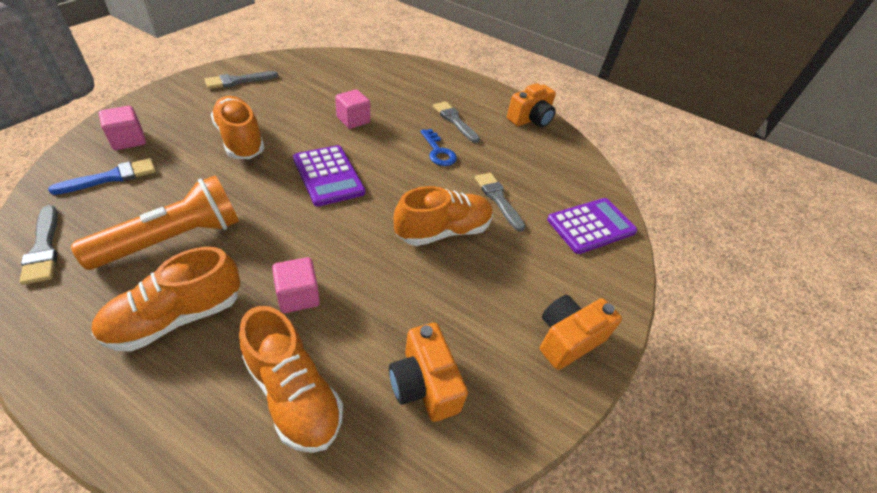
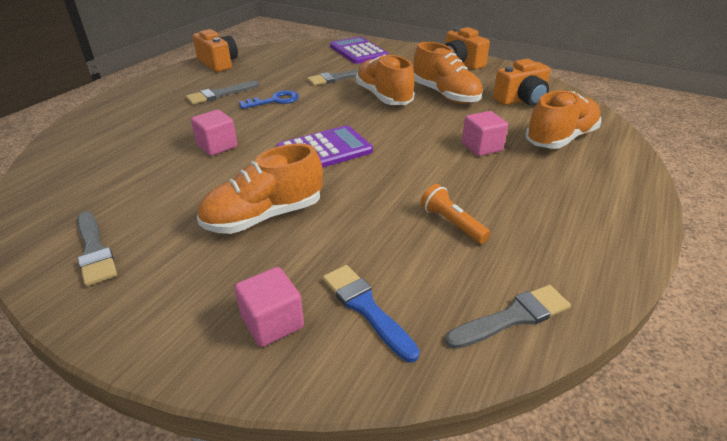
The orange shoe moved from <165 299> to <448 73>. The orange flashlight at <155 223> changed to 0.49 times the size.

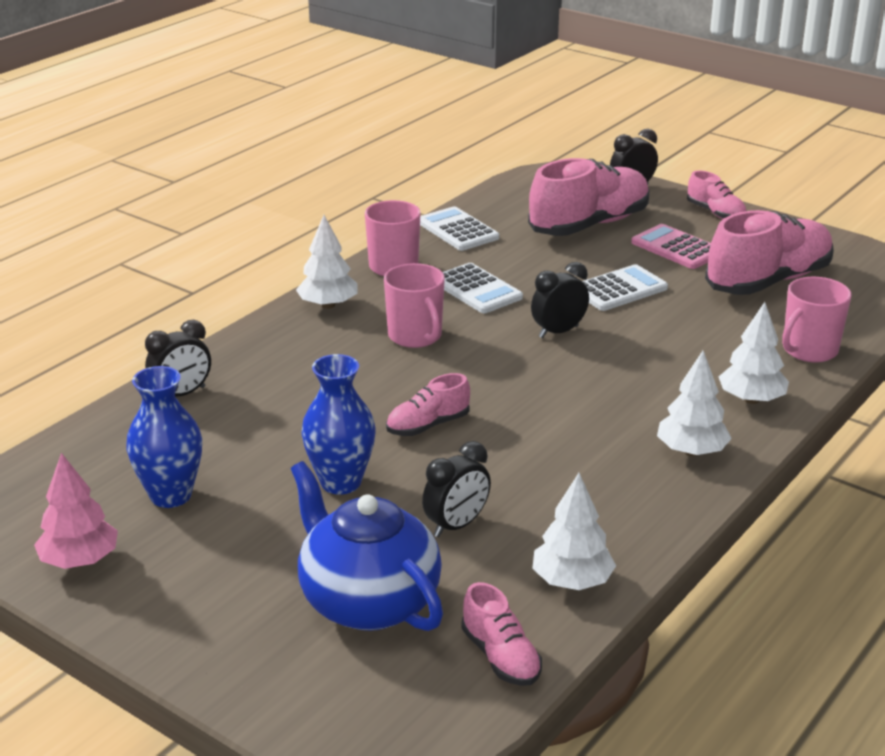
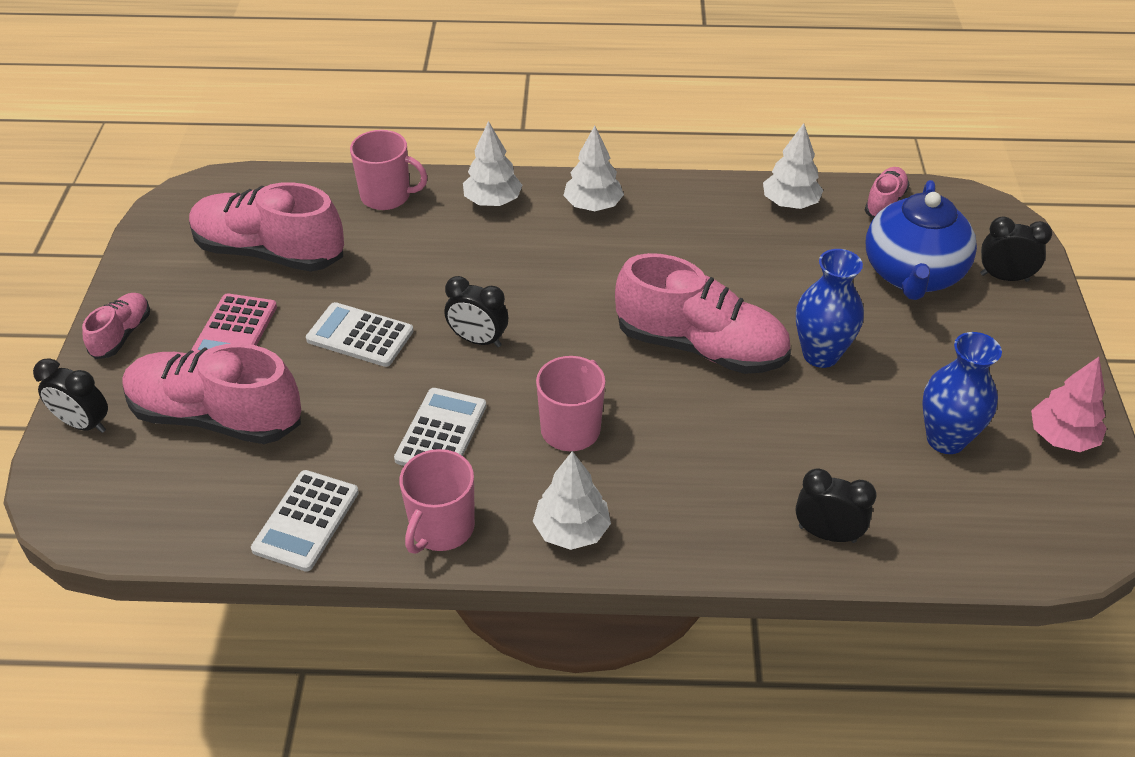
The black clock moved from <456 489> to <1016 249>. The pink shoe at <428 404> changed to 2.01 times the size.

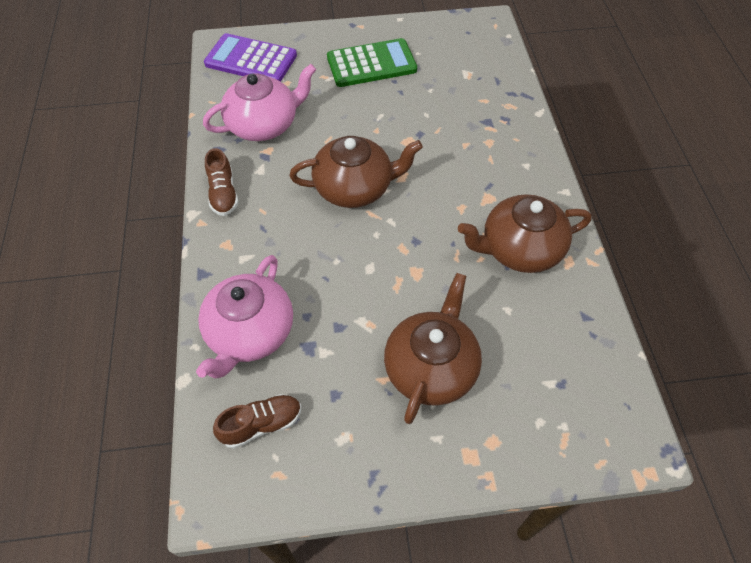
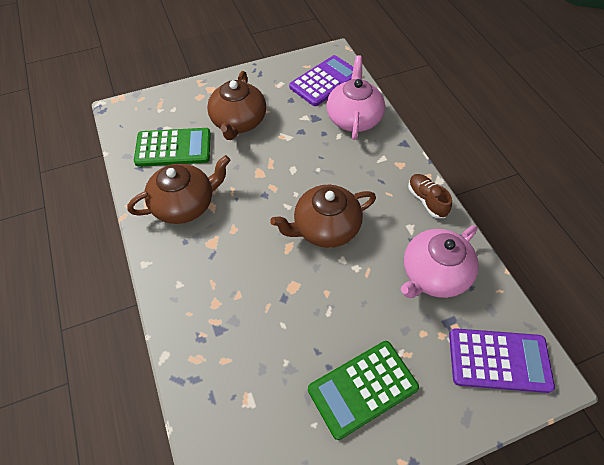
The green calculator at <172 147> appeared. The brown shoe at <257 421> was replaced by the purple calculator at <321 80>.

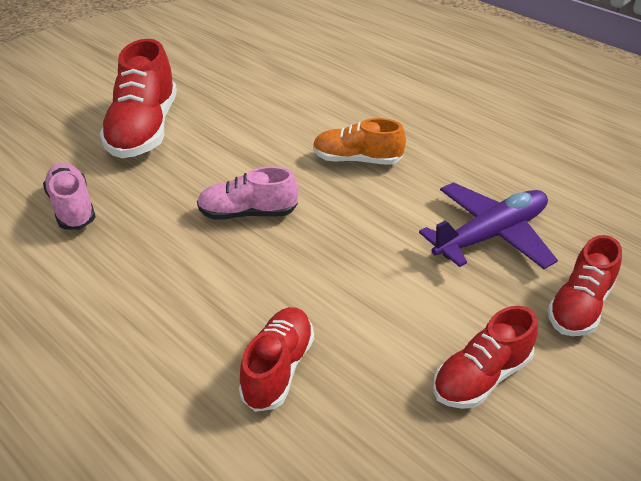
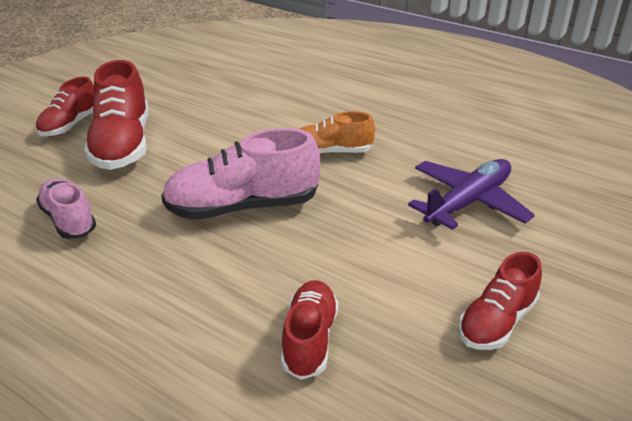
The red shoe moved from <585 285> to <65 106>. The pink shoe at <247 193> changed to 1.64 times the size.

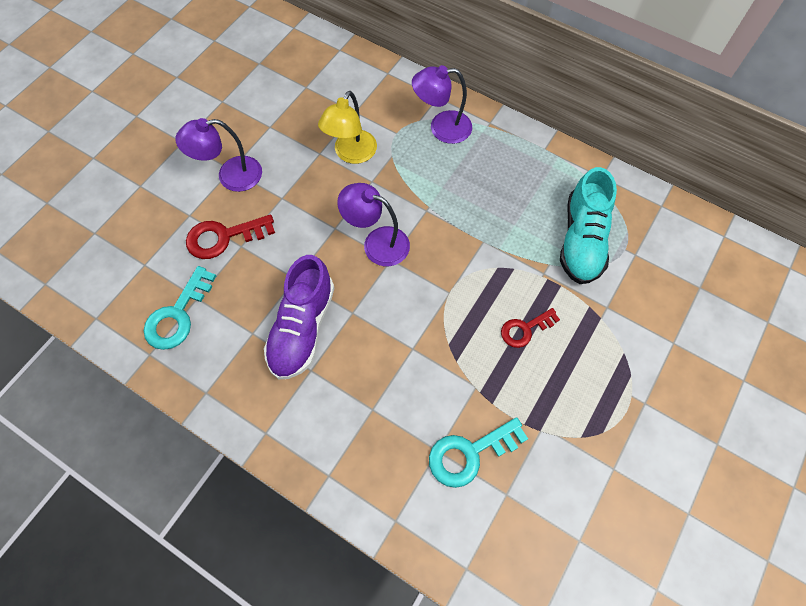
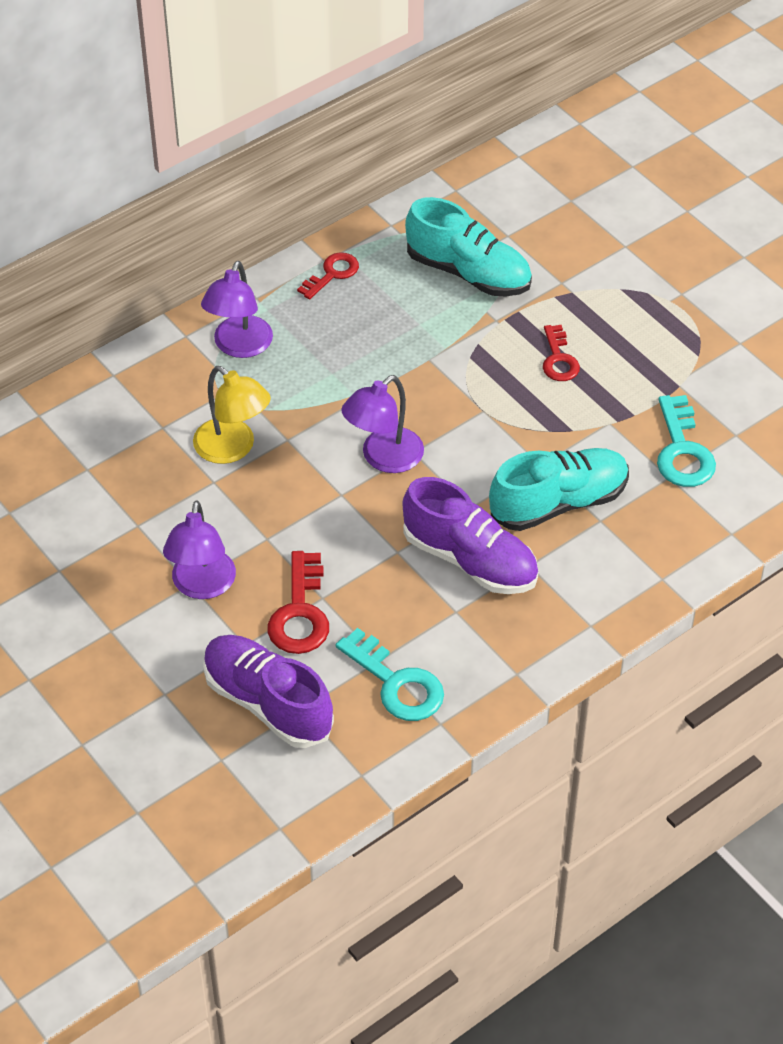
The purple shoe at <268 691> appeared. The red key at <328 276> appeared. The turquoise shoe at <559 489> appeared.

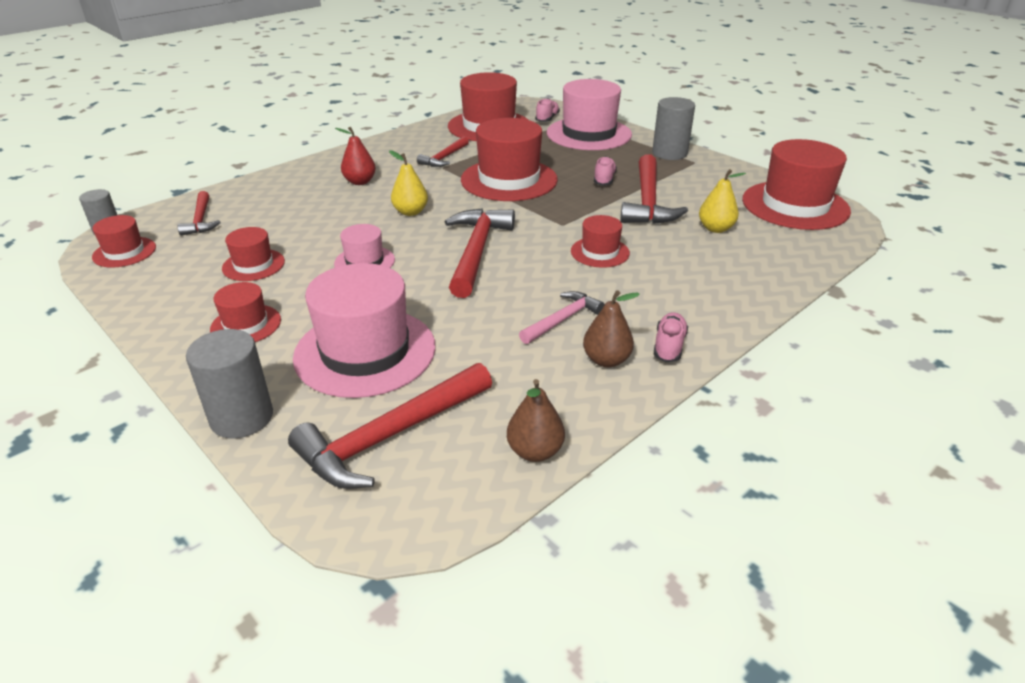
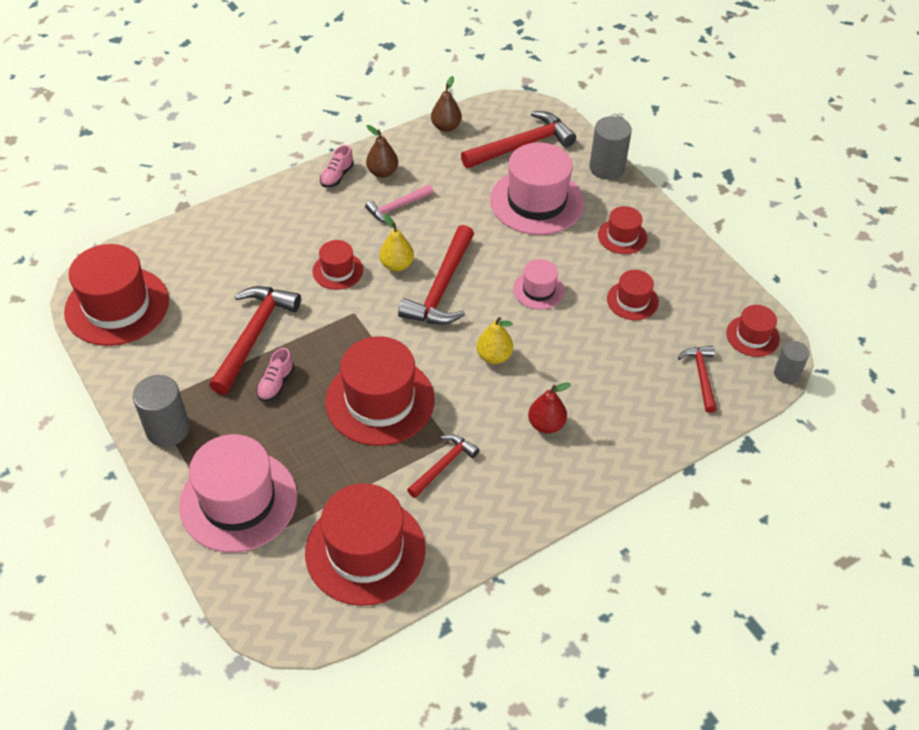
The pink shoe at <547 110> disappeared. The yellow pear moved from <722 201> to <396 243>.

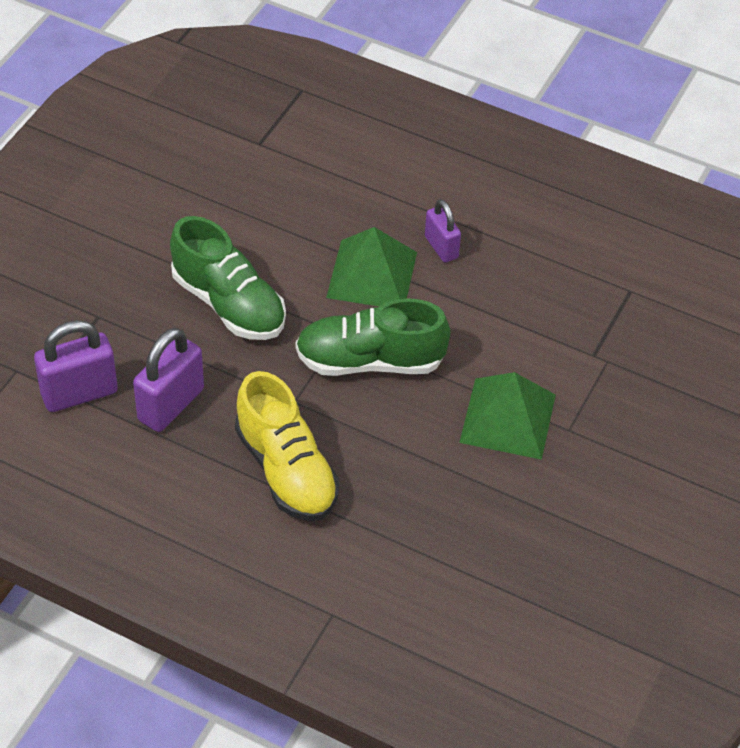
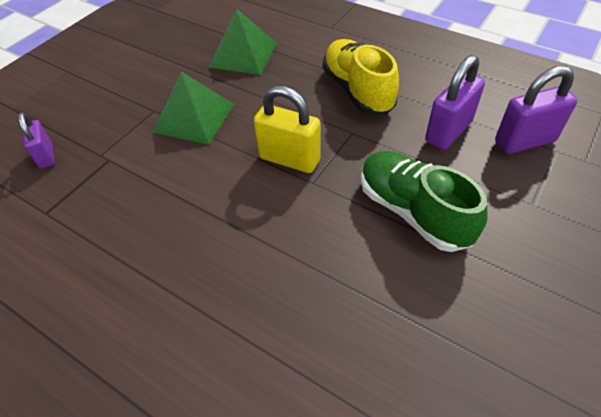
The green pyramid moved from <371 266> to <243 42>. The purple padlock moved from <443 231> to <36 140>. The green shoe at <373 337> was replaced by the yellow padlock at <287 129>.

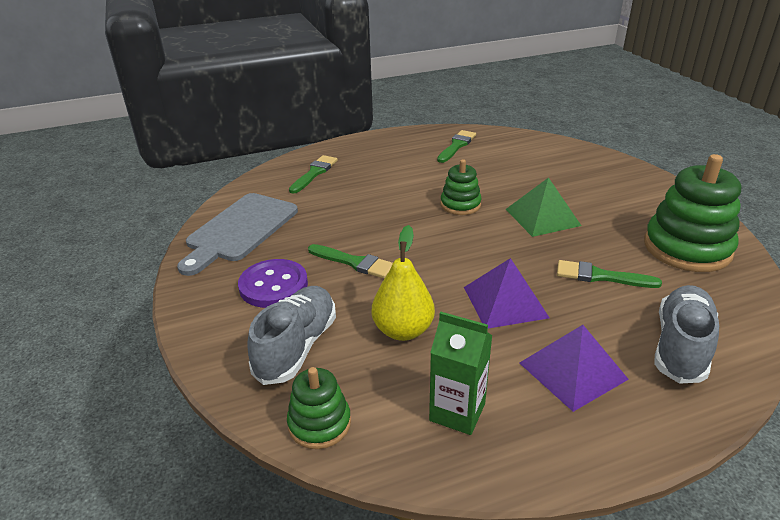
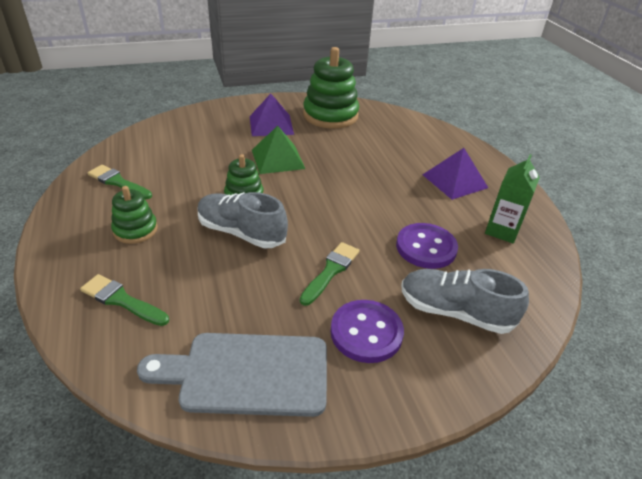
The green brush at <609 274> disappeared. The green stacking toy moved from <319 408> to <134 215>. The purple pyramid moved from <507 293> to <272 115>. The grey shoe moved from <686 334> to <243 220>. The yellow pear at <403 283> was replaced by the purple button at <427 246>. The grey cutting board at <237 234> turned 150 degrees clockwise.

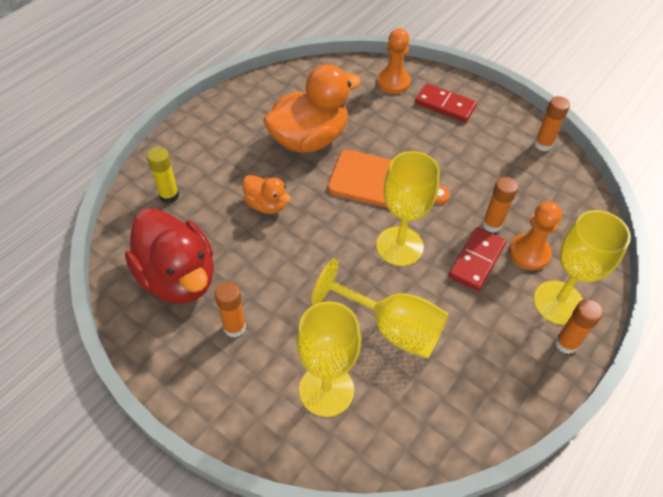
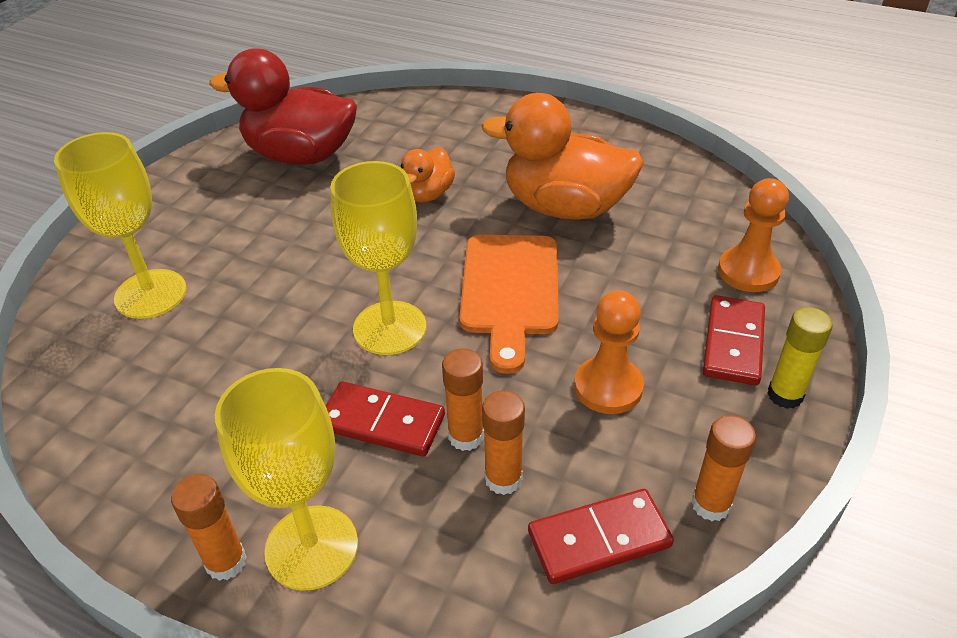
The yellow goblet at <380 308> disappeared. The red domino at <601 536> appeared. The yellow glue stick moved from <163 175> to <800 358>. The orange glue stick moved from <230 310> to <503 442>. The orange pawn moved from <535 235> to <609 352>. The red duck at <169 255> turned 60 degrees clockwise. The orange duck at <312 108> turned 150 degrees clockwise.

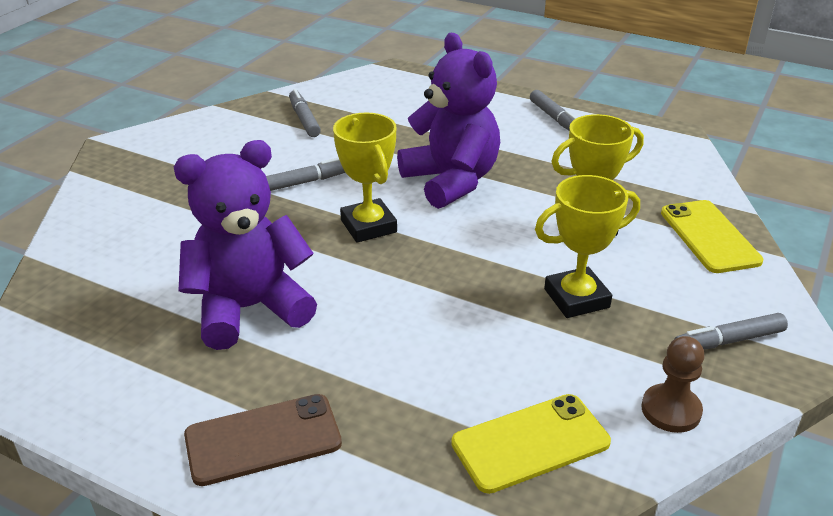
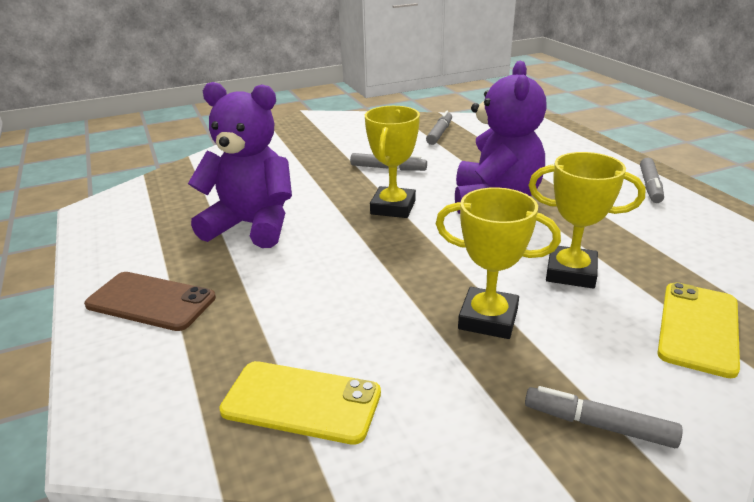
The brown pawn at <673 384> disappeared.

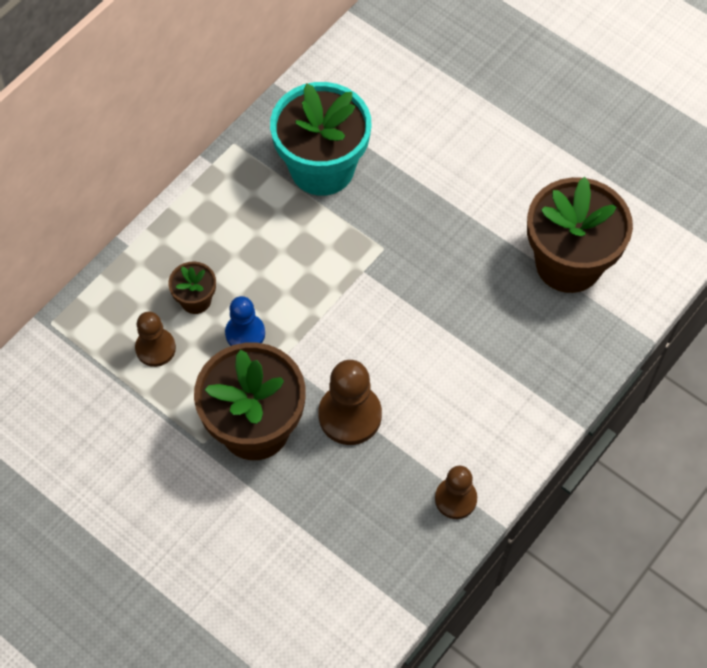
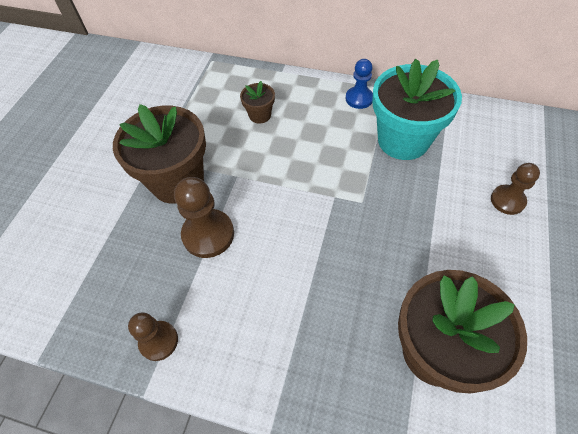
The brown pawn moved from <155 339> to <515 189>. The blue pawn moved from <245 321> to <359 84>.

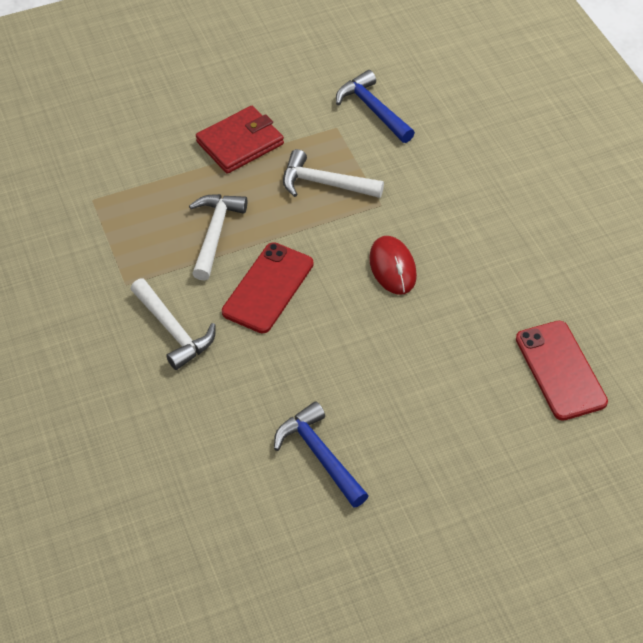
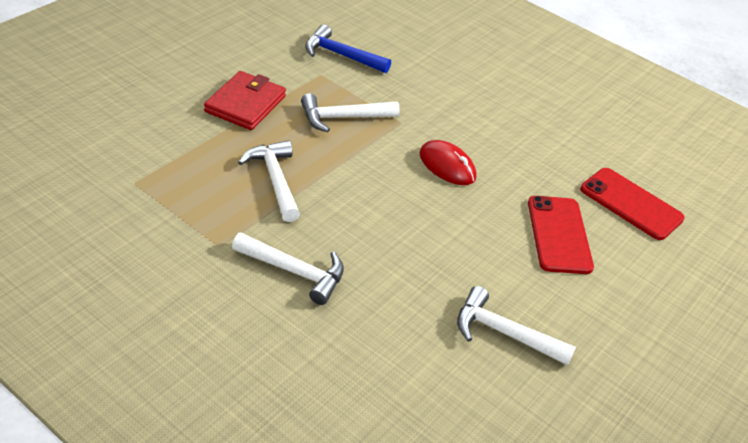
The red phone moved from <267 287> to <561 235>. The blue hammer at <321 454> became the white hammer at <516 325>.

